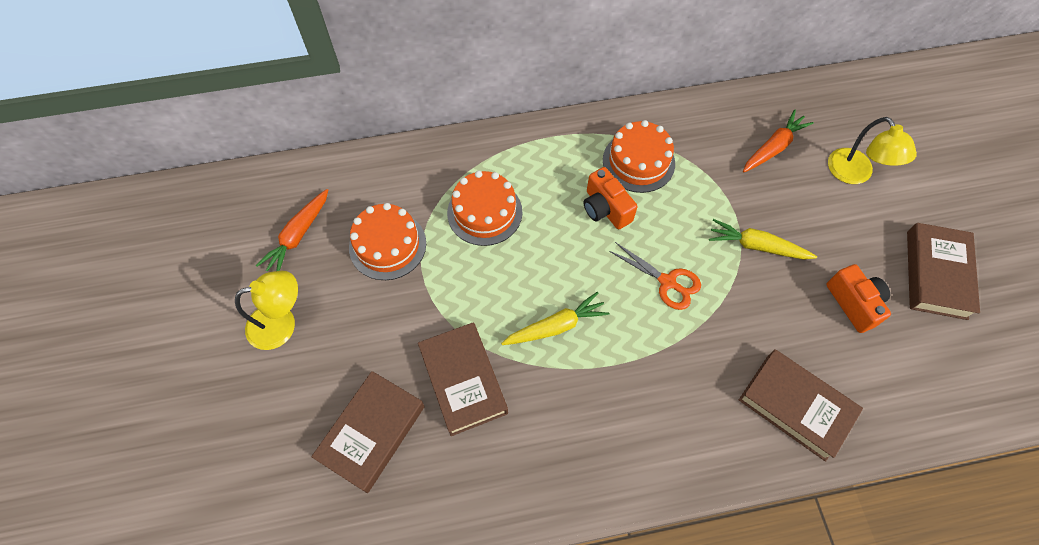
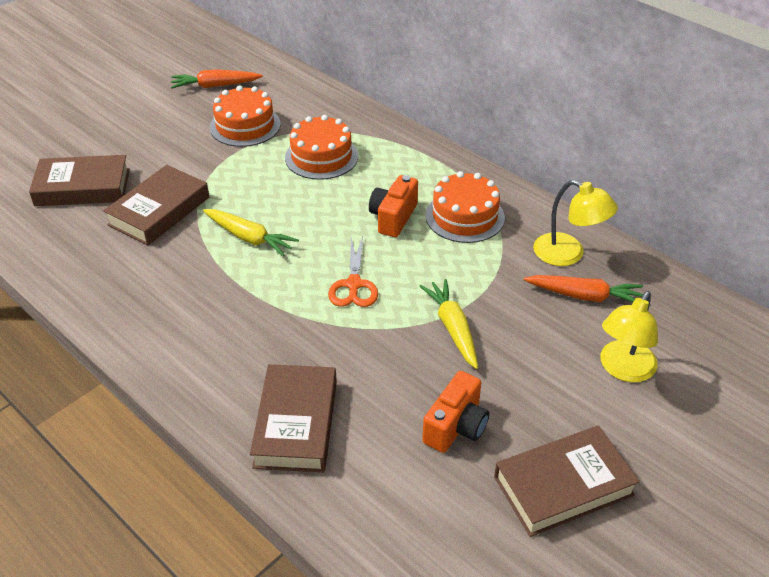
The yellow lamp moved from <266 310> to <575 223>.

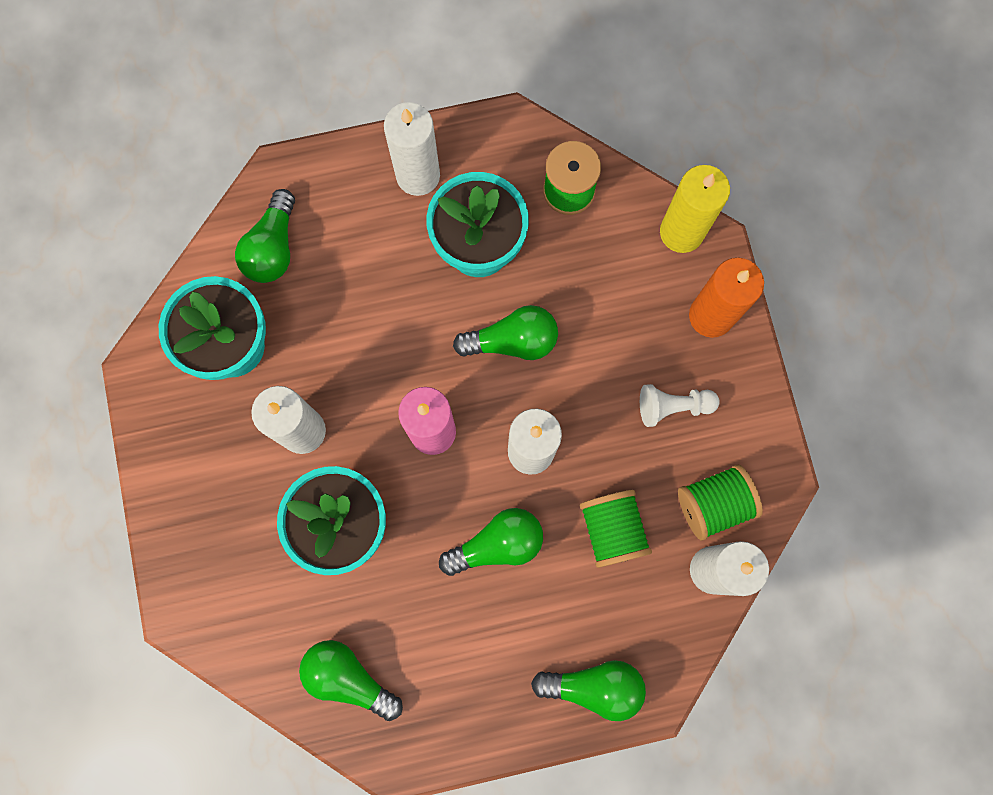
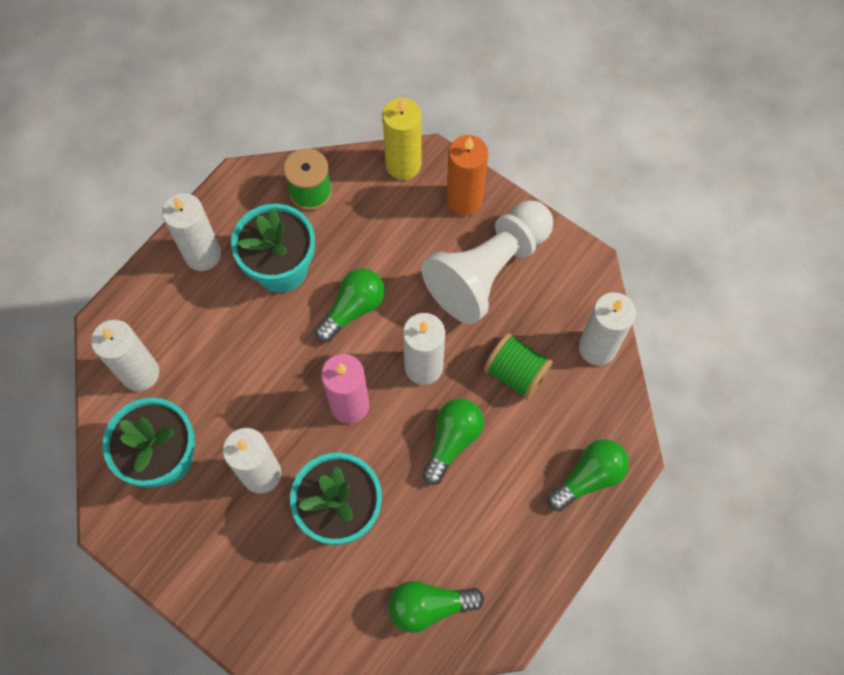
The green spool at <720 502> disappeared. The green light bulb at <265 236> was replaced by the white candle at <125 355>. The white pawn at <680 405> changed to 2.30 times the size.

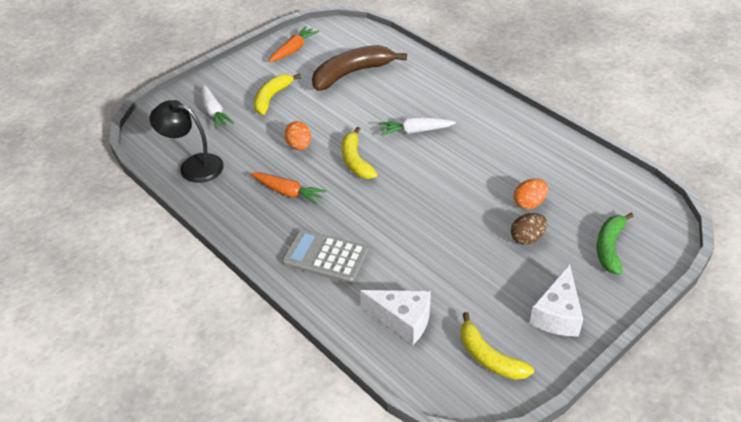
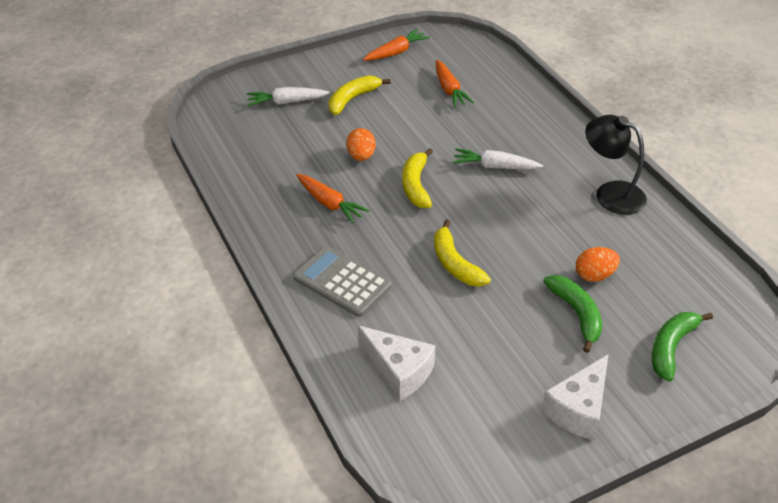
The black lamp moved from <187 141> to <616 165>. The yellow banana moved from <497 346> to <462 253>. The brown banana at <359 68> was replaced by the orange carrot at <455 83>. The brown egg at <529 229> was replaced by the green banana at <572 314>. The white carrot at <218 107> turned 90 degrees clockwise.

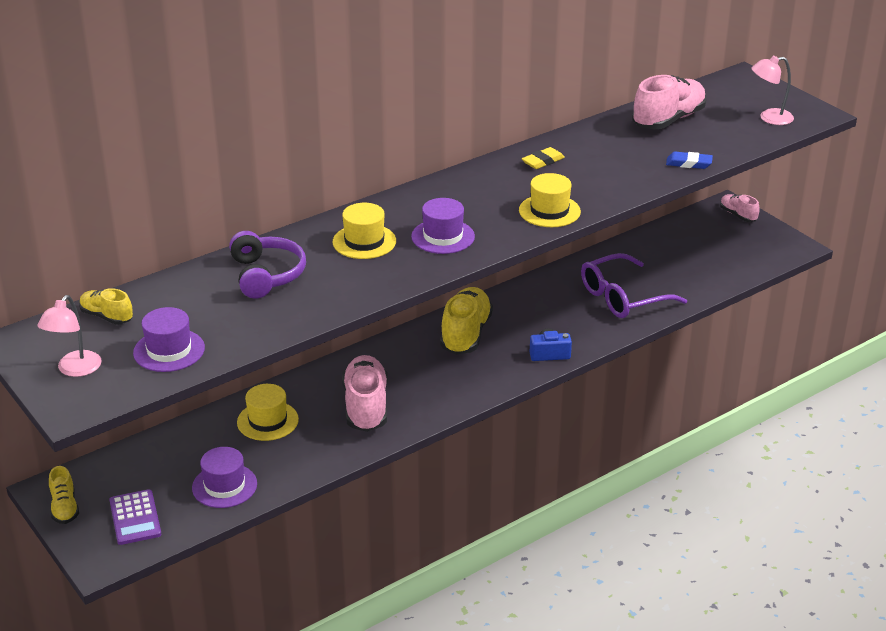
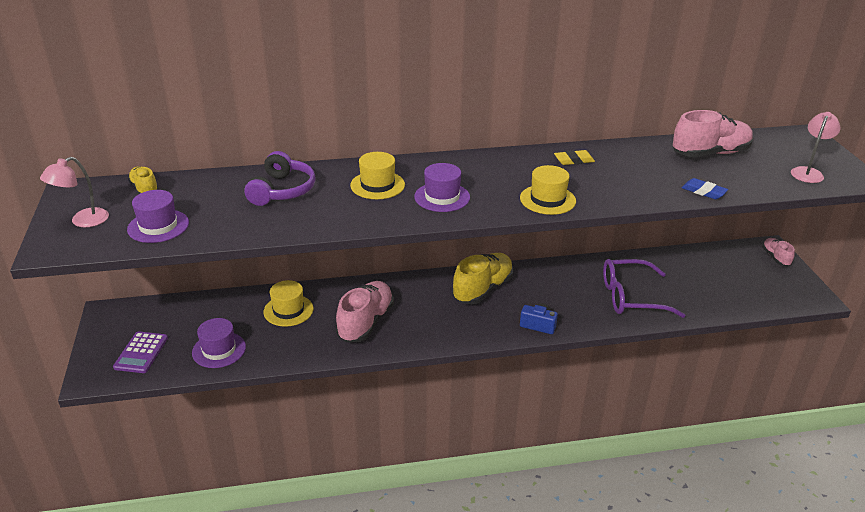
The yellow shoe at <64 495> disappeared. The pink lamp at <772 90> turned 105 degrees clockwise.

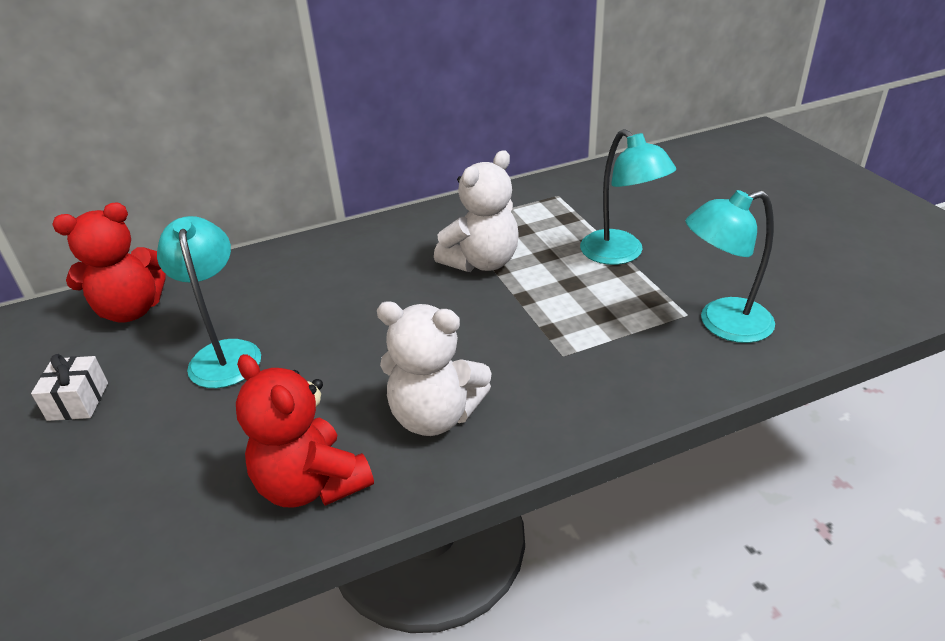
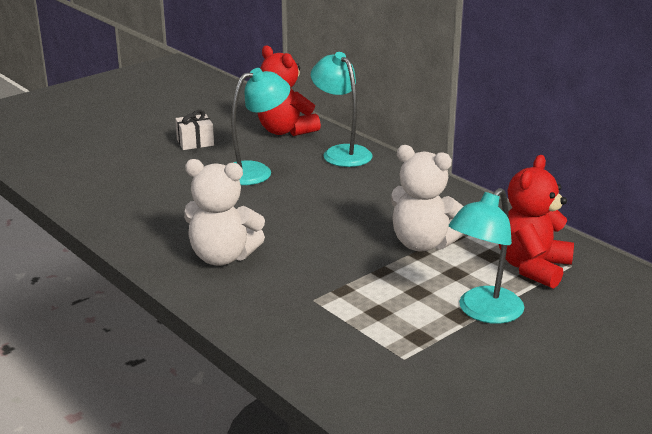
The red teddy bear moved from <305 431> to <536 222>. The turquoise lamp moved from <730 266> to <341 109>. The white teddy bear at <434 368> turned 75 degrees counterclockwise.

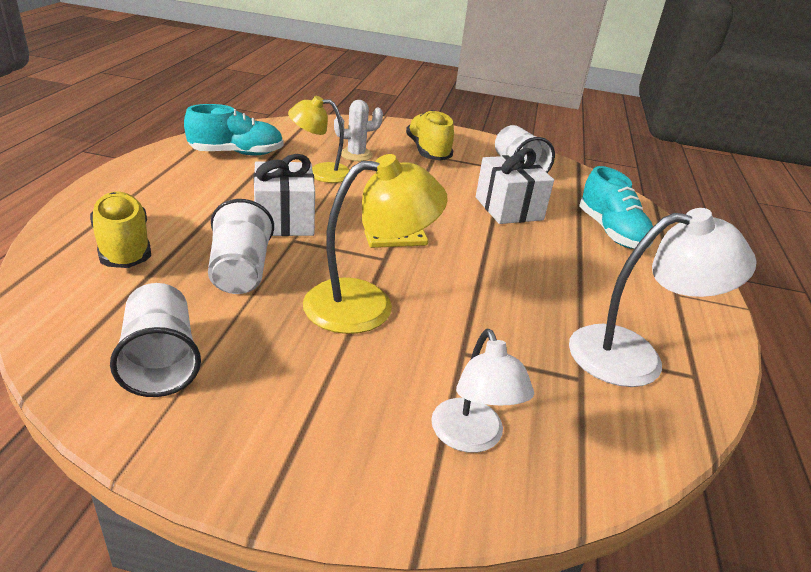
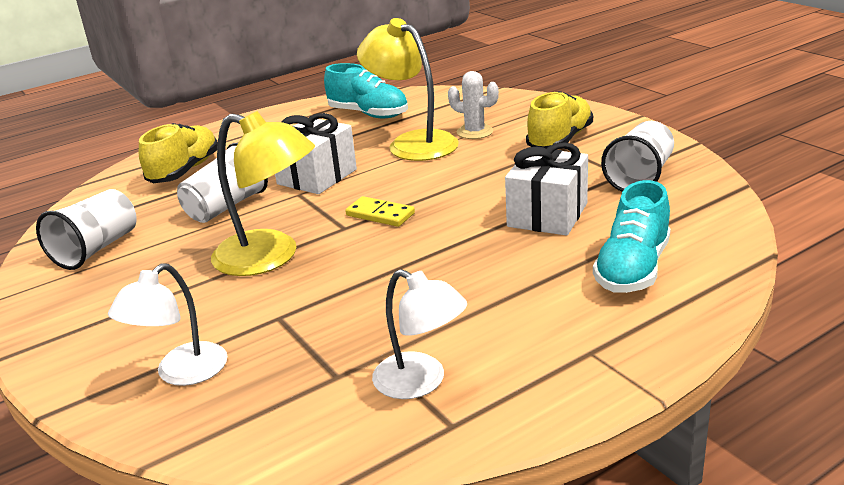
The yellow lamp at <319 139> changed to 1.50 times the size. The white lamp at <662 297> changed to 0.67 times the size.

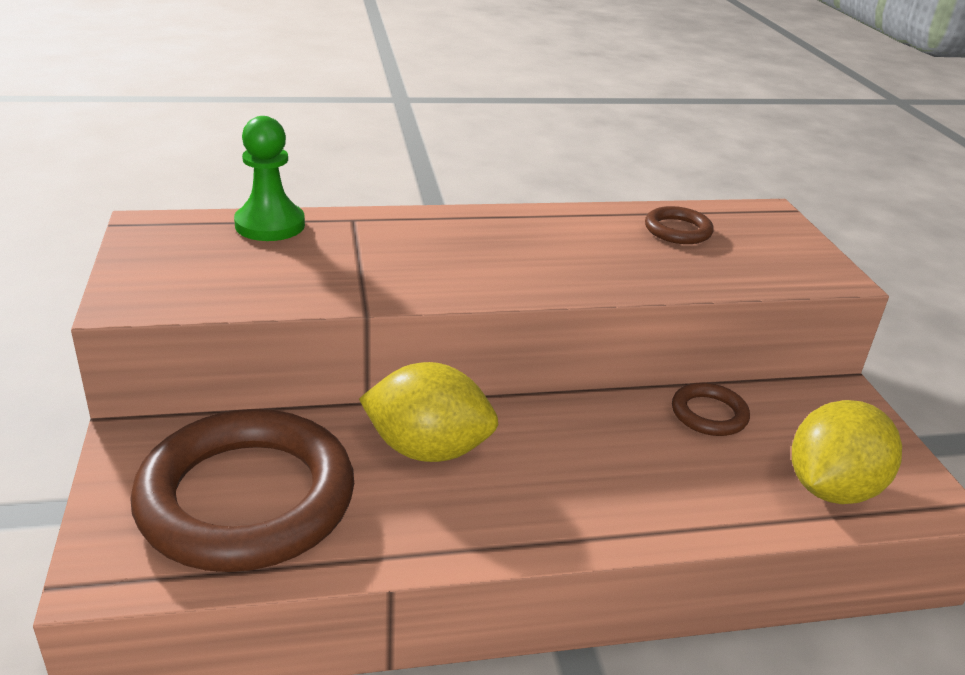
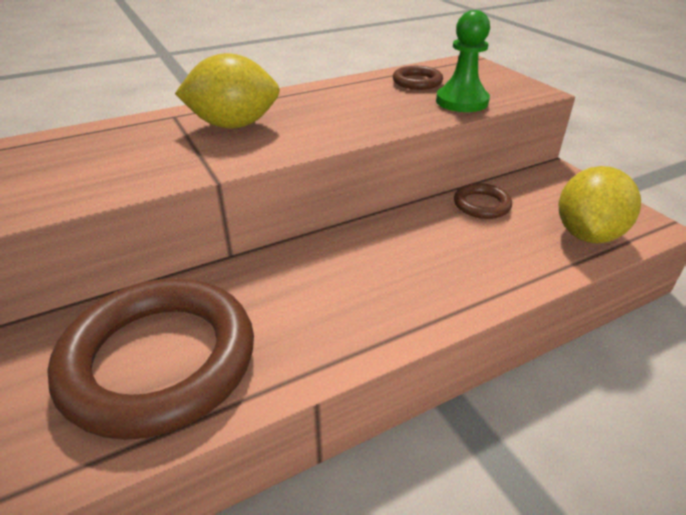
The green pawn moved from <269 178> to <463 61>. The yellow lemon moved from <428 412> to <227 90>.

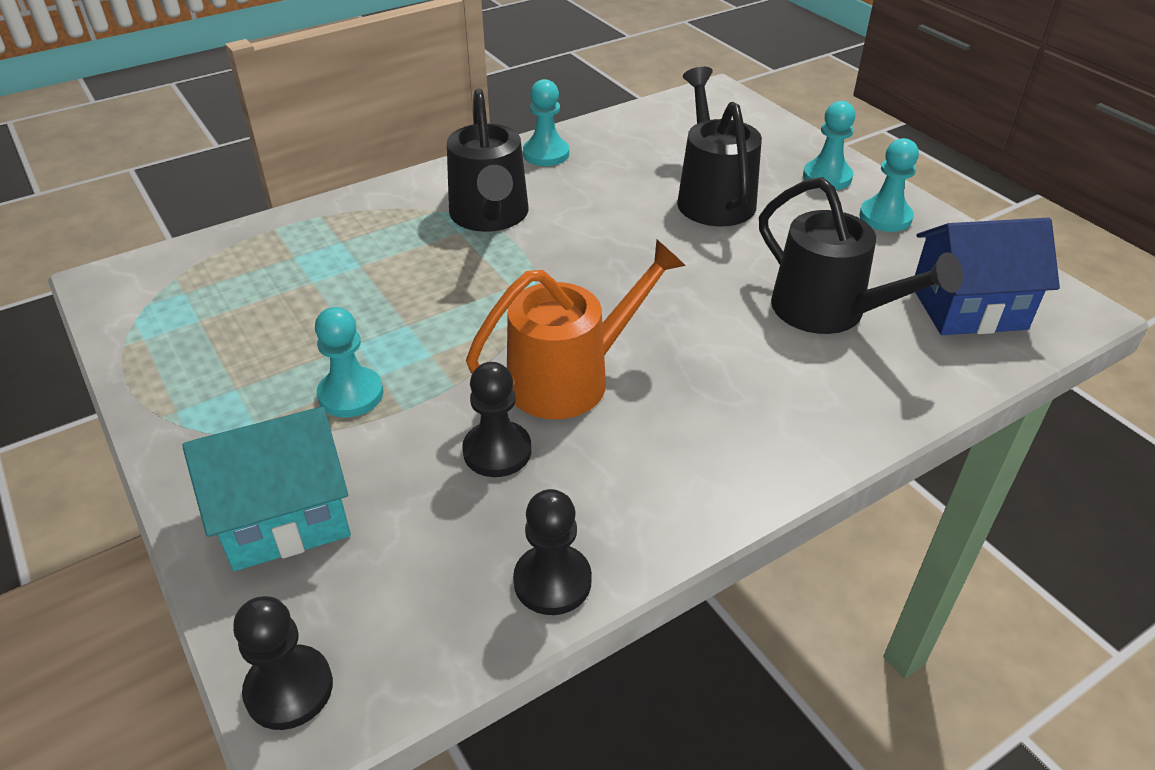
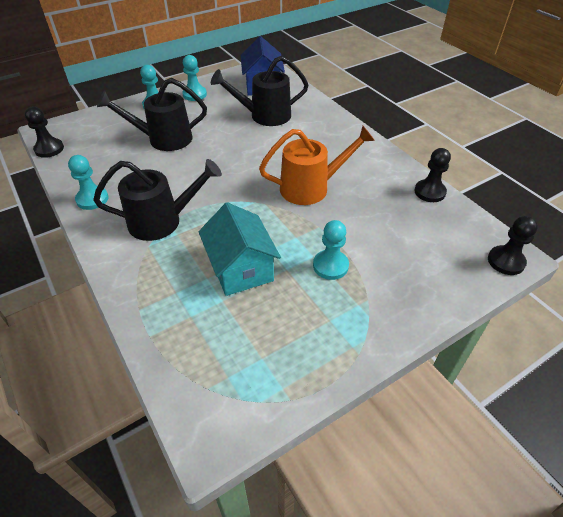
The turquoise house moved from <266 489> to <240 249>. The black pawn moved from <496 419> to <44 132>. The orange watering can at <576 329> turned 105 degrees clockwise. The black watering can at <861 255> turned 150 degrees counterclockwise.

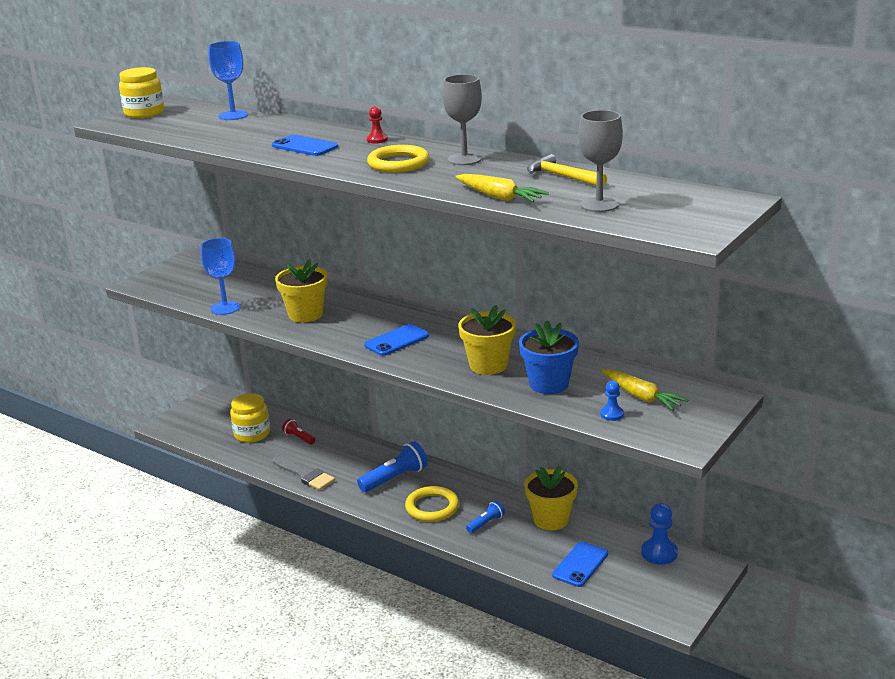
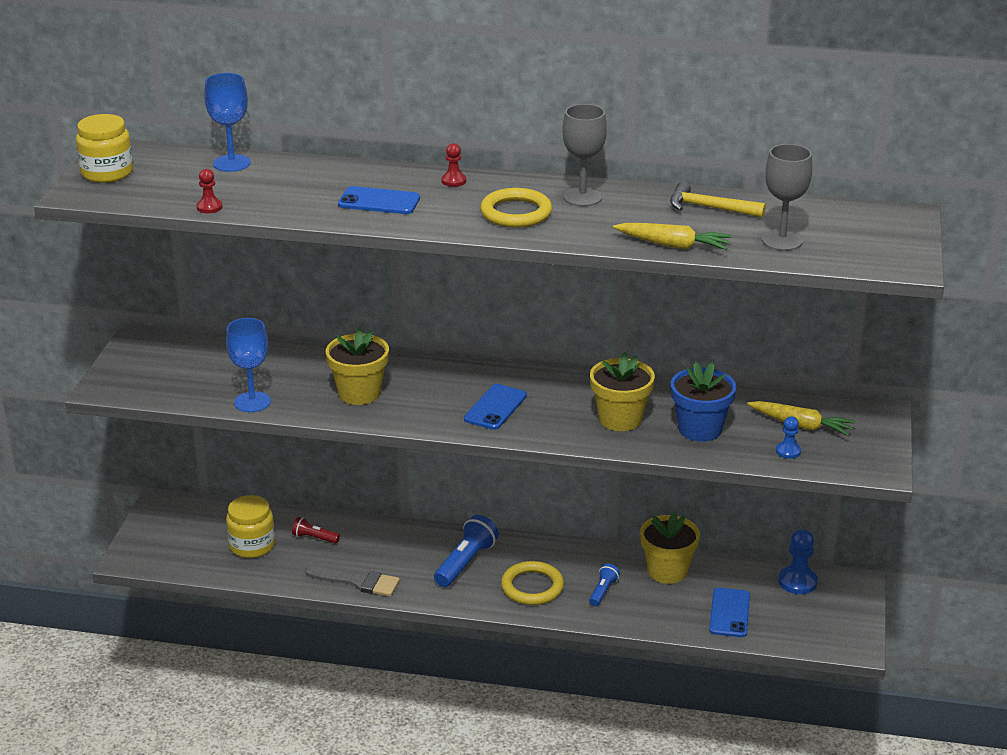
The red pawn at <209 191> appeared.

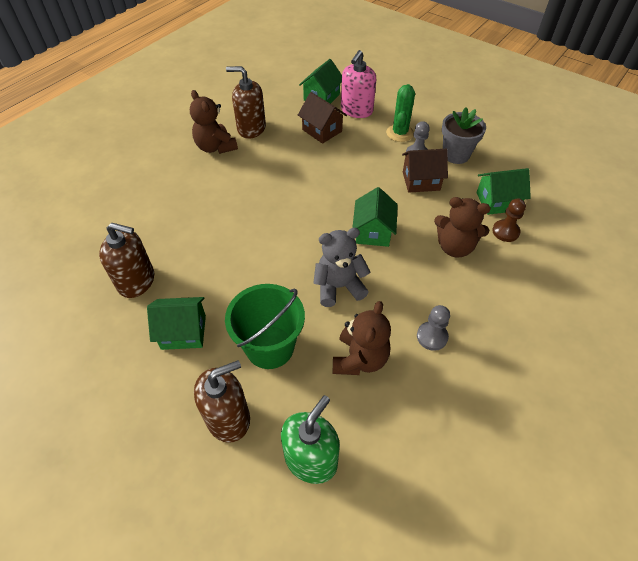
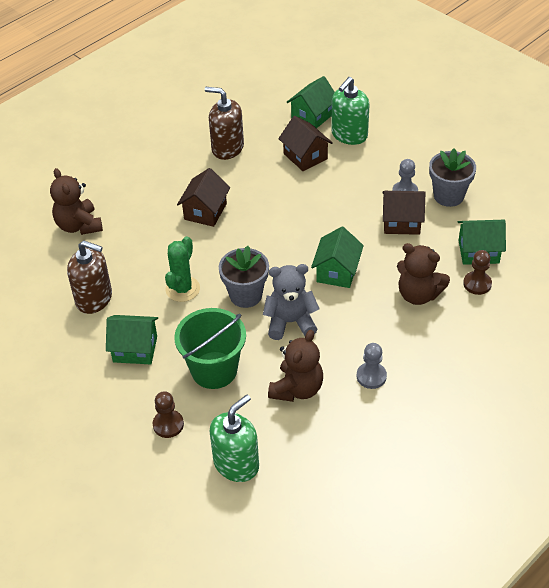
The brown house at <203 197> appeared. The grey flower pot at <244 277> appeared. The brown teddy bear moved from <214 122> to <76 201>. The green cactus moved from <400 113> to <182 269>. The brown soap dispenser at <222 401> was replaced by the brown pawn at <168 414>. The pink soap dispenser at <358 84> became the green soap dispenser at <350 111>.

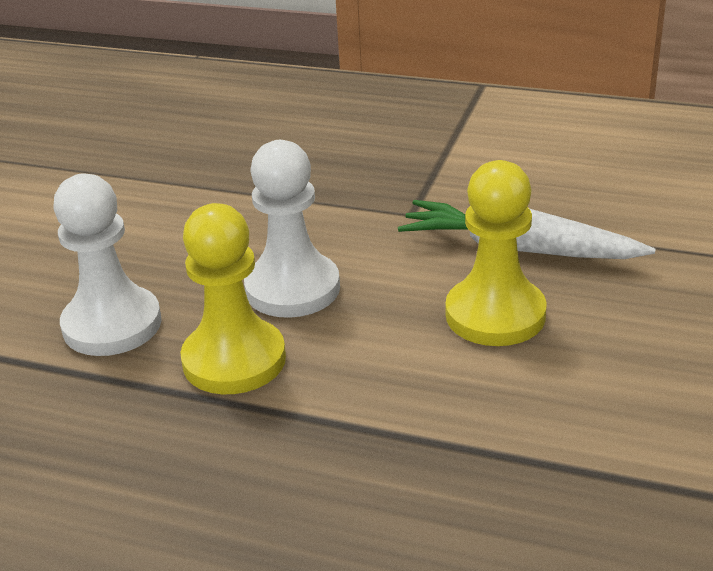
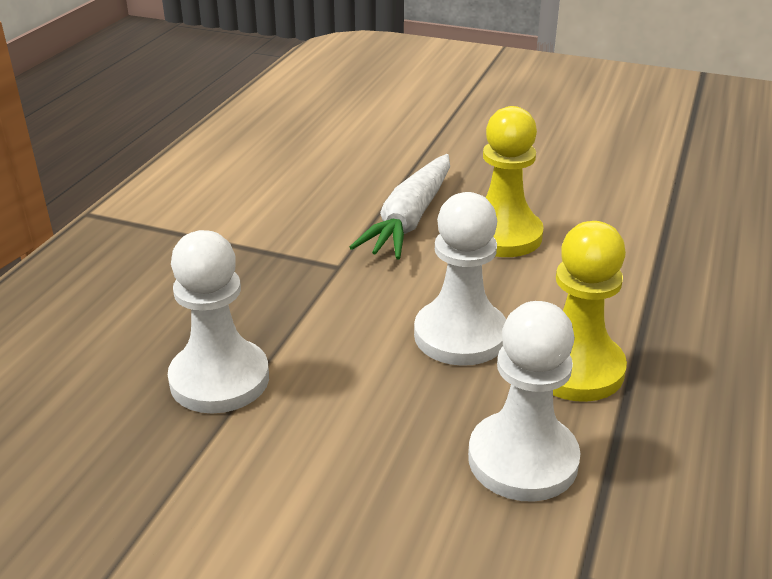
The white pawn at <218 321> appeared.

